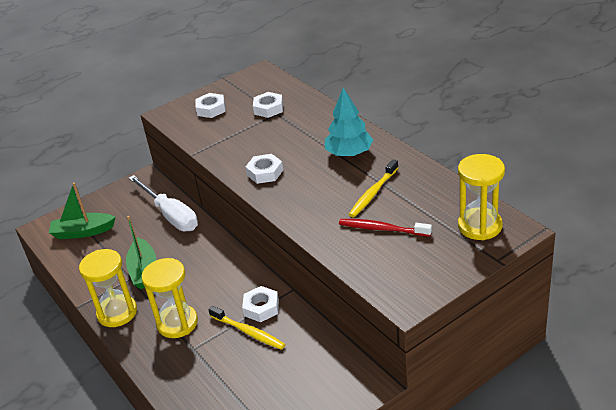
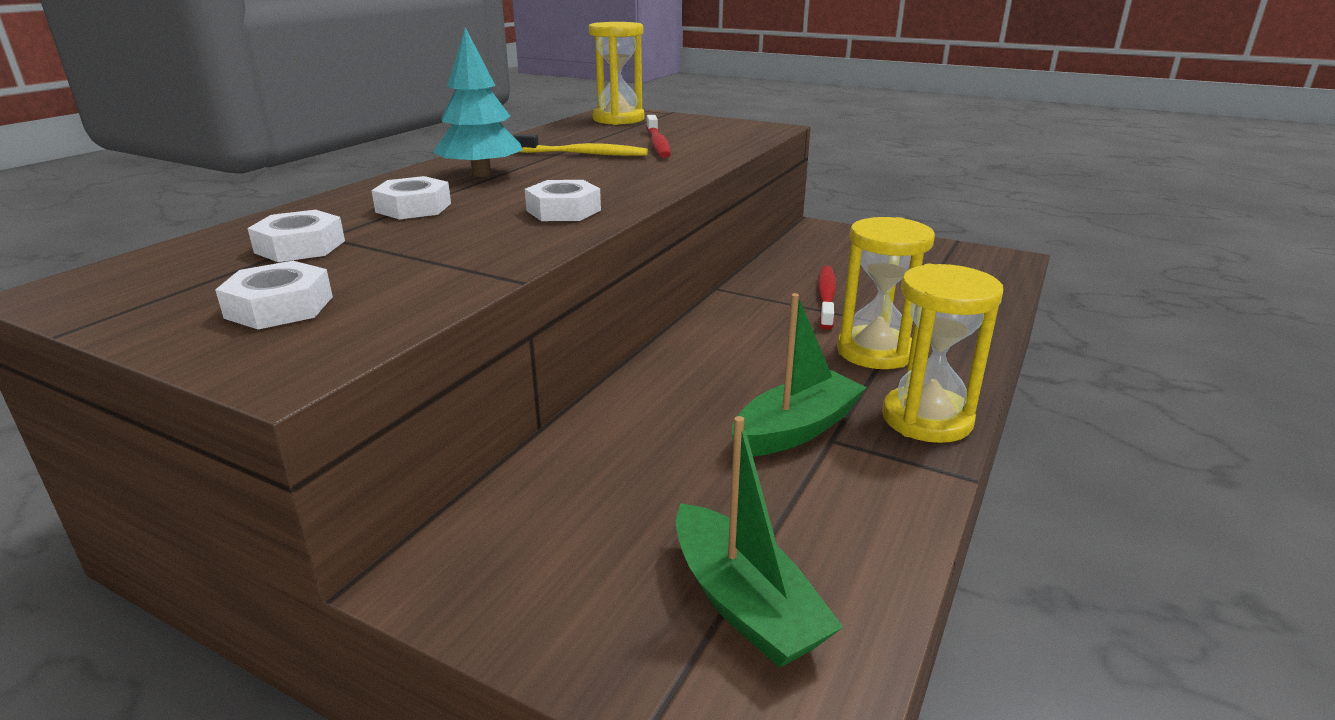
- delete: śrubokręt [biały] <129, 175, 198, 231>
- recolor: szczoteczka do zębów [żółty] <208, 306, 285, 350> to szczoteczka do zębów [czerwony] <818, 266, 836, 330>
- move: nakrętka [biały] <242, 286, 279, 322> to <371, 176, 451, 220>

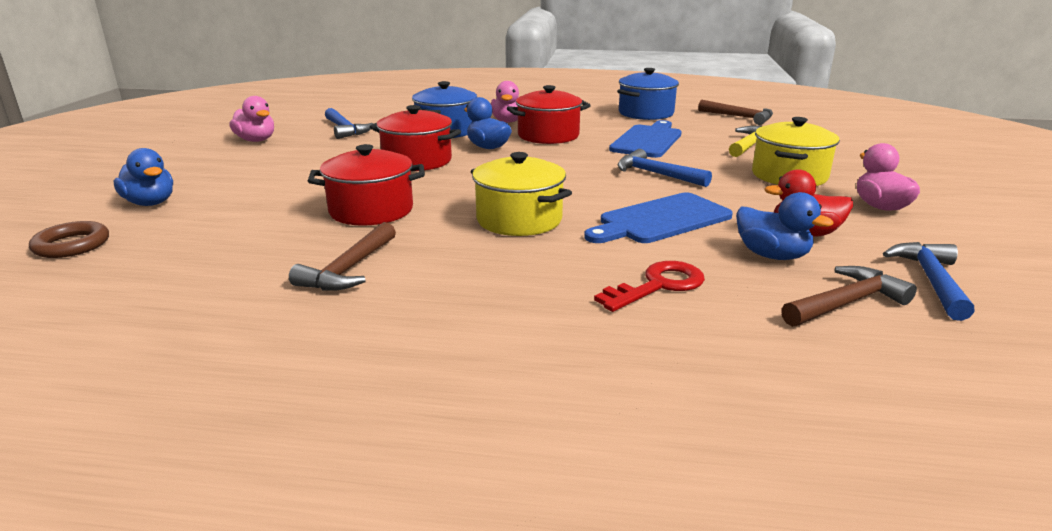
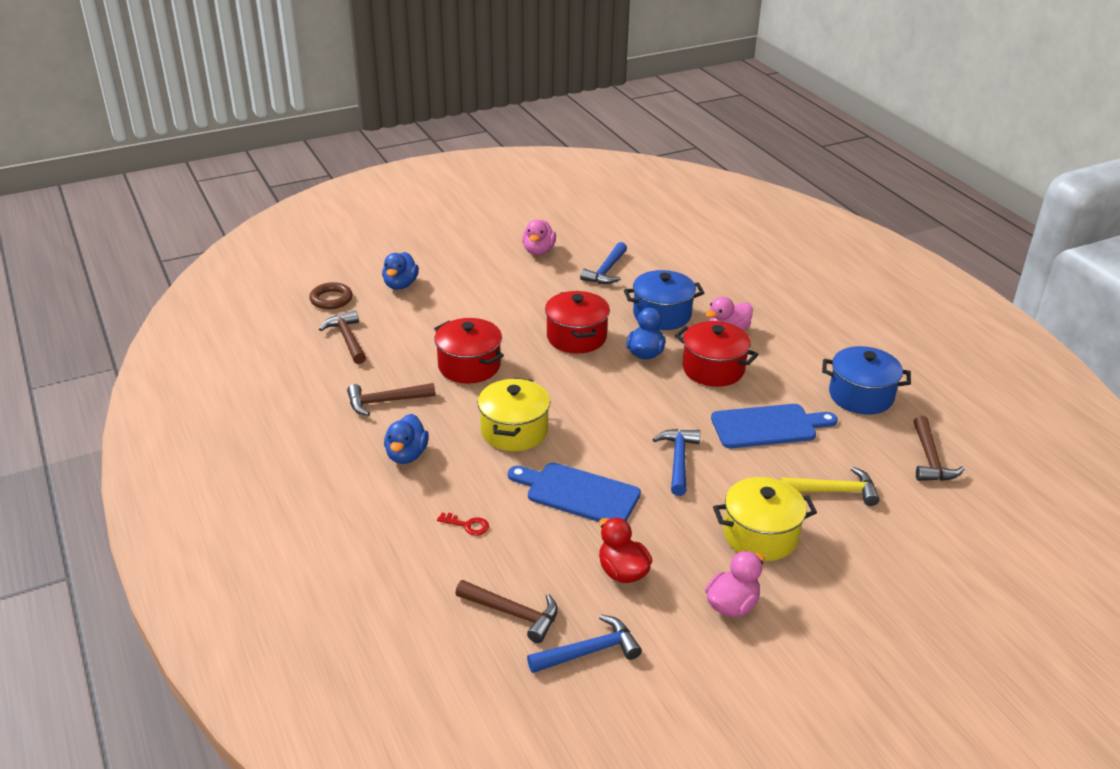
- resize: klucz [czerwony] <594, 261, 705, 312> = <437, 513, 489, 536> x0.59
- move: kaczka [niebieski] <736, 192, 833, 260> to <384, 414, 429, 464>
- insert: młotek [brązowy] <319, 311, 366, 364>

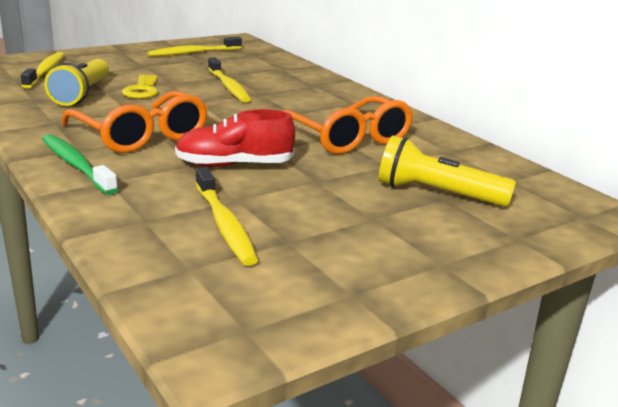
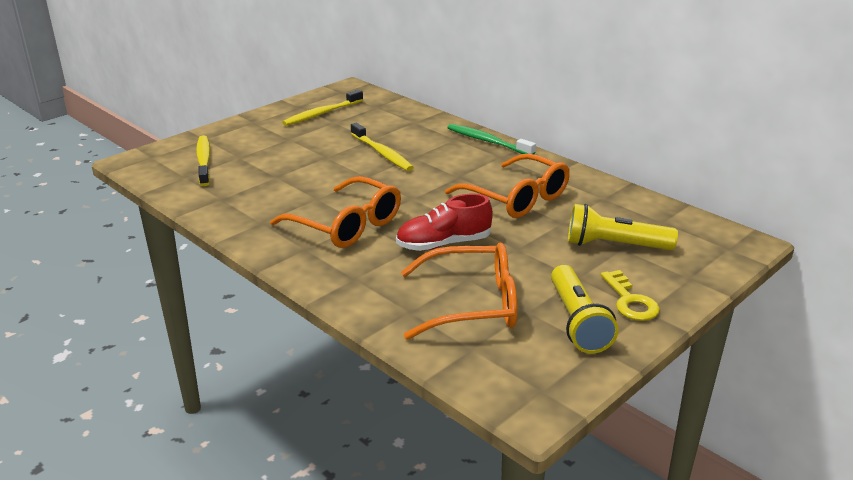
- move: szczoteczka do zębów [zielony] <42, 134, 118, 195> to <447, 124, 536, 155>
- move: latarka [żółty] <44, 59, 109, 106> to <551, 265, 619, 353>
- move: klucz [żółty] <122, 75, 158, 99> to <601, 270, 660, 321>
- replace: szczoteczka do zębów [żółty] <195, 167, 258, 266> to okulary [pomarańczowy] <401, 243, 517, 340>

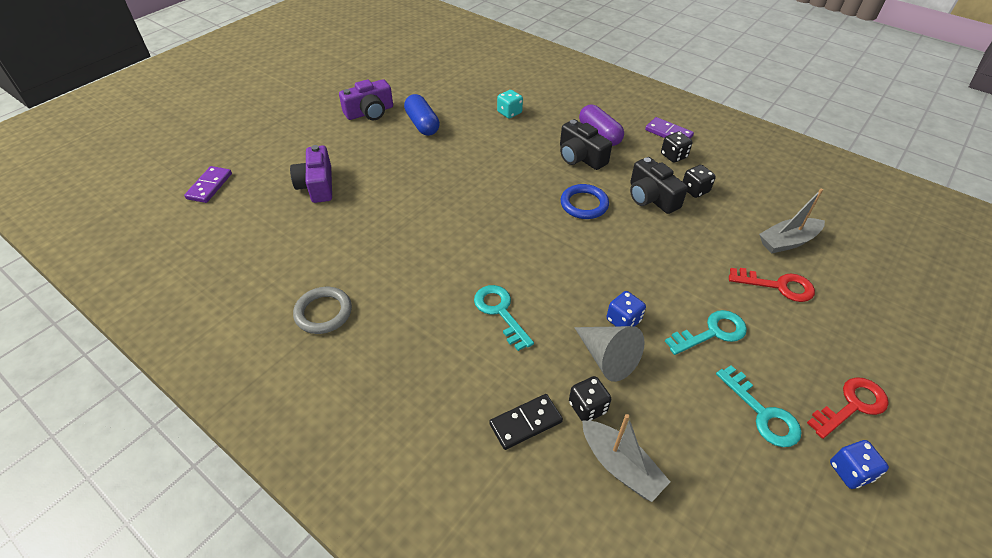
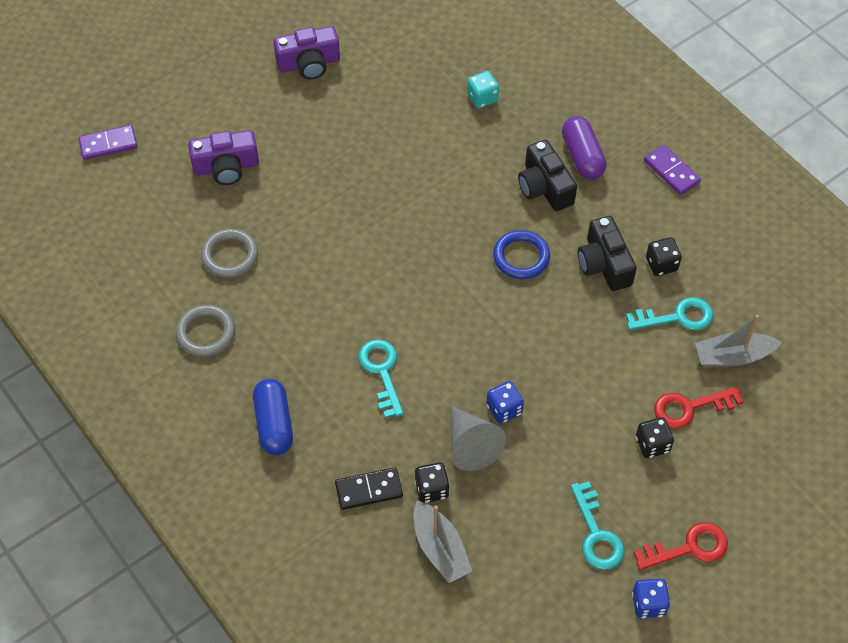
- rotate: kostka domina [fioletowy] <184, 166, 232, 203> = <78, 125, 137, 160> 45 degrees clockwise
- rotate: aparat fotograficzny [fioletowy] <290, 145, 332, 203> = <188, 130, 259, 185> 105 degrees counterclockwise
- move: kapsułka [niebieski] <404, 94, 440, 136> to <253, 379, 293, 455>
- move: kostka do gry [czarny] <661, 132, 693, 163> to <636, 417, 674, 458>
- move: klucz [turkusowy] <665, 310, 747, 355> to <626, 297, 713, 330>
- rotate: klucz [czerwony] <729, 268, 815, 302> = <654, 386, 744, 428> 135 degrees clockwise
- insert: pierścień [szary] <201, 229, 258, 278>

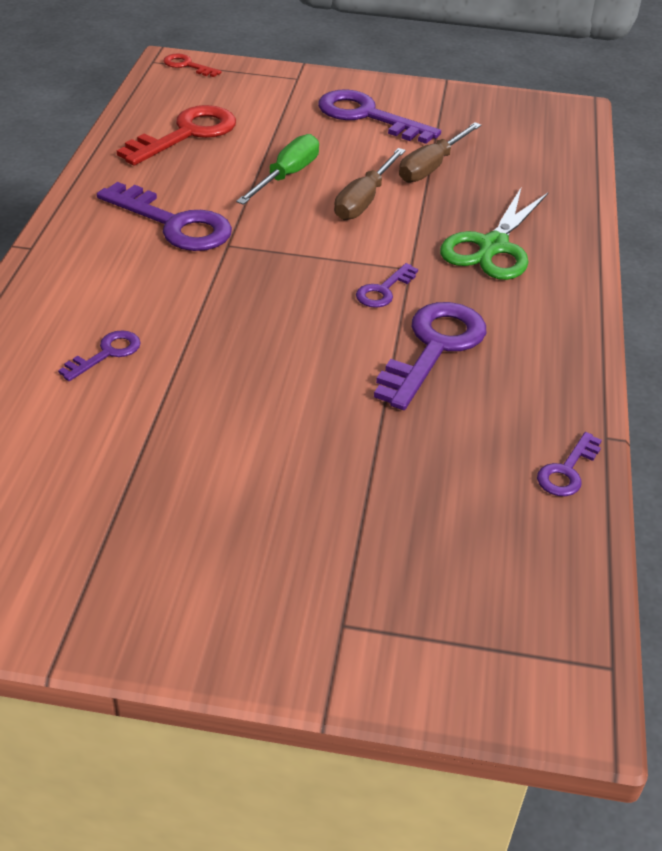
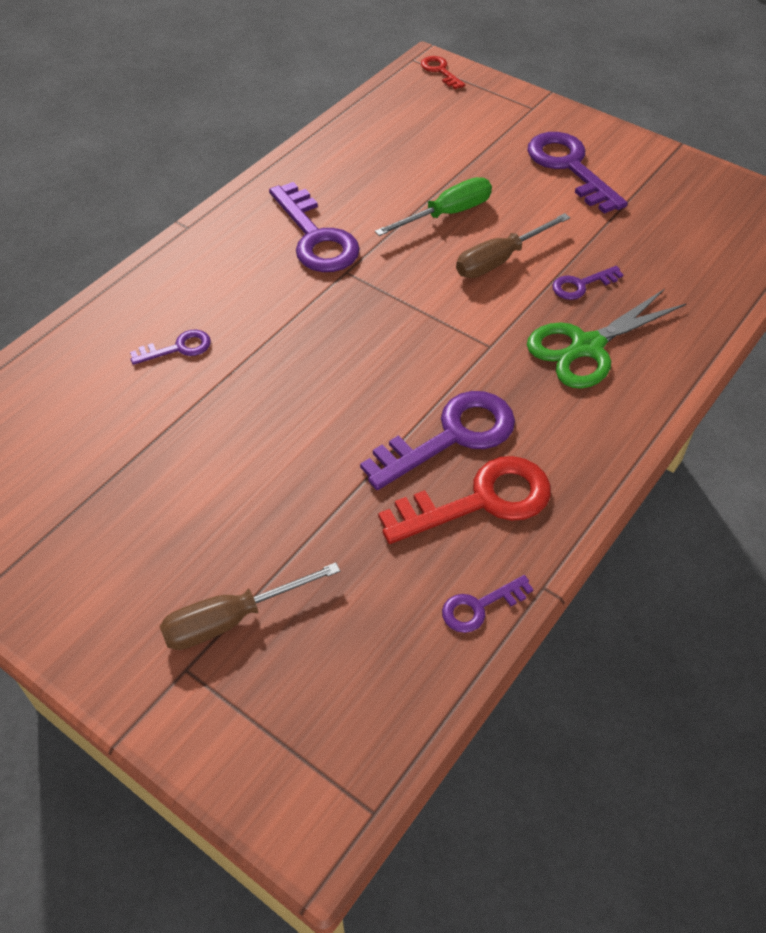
- move: klucz [czerwony] <117, 105, 236, 165> to <378, 456, 551, 544>
- move: klucz [fioletowy] <356, 263, 418, 308> to <552, 266, 624, 300>
- move: śrubokręt [brązowy] <399, 122, 481, 183> to <160, 562, 340, 650>

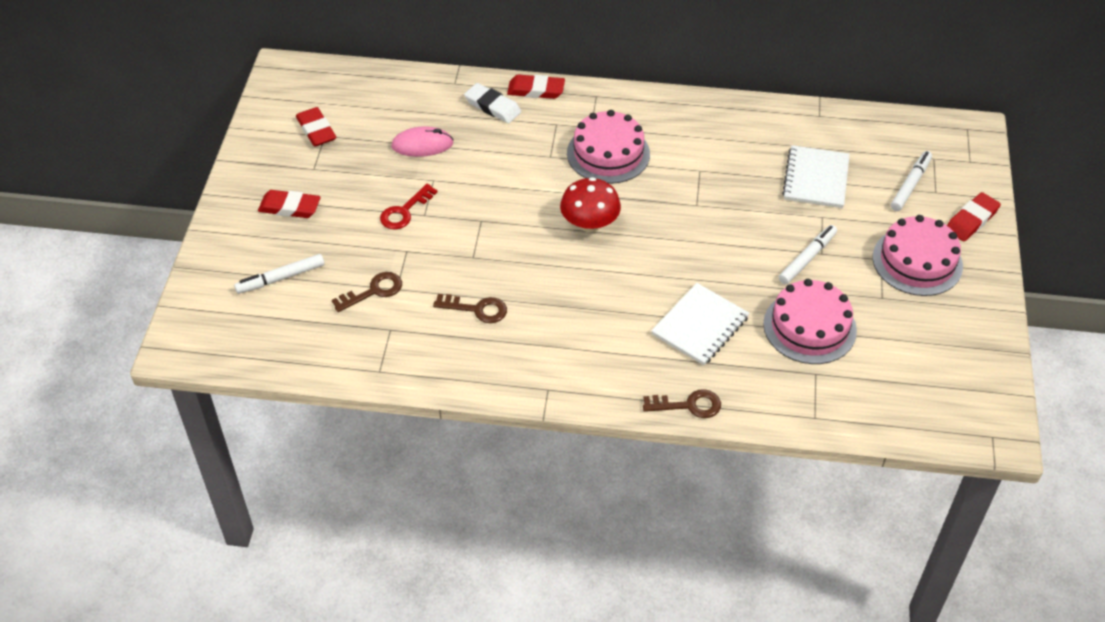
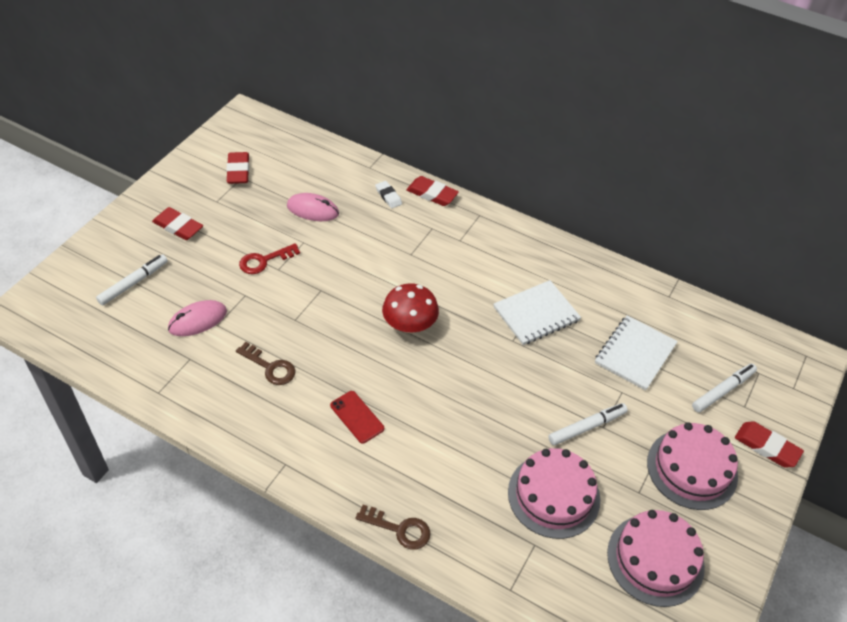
- rotate: flamaster [biały] <234, 254, 325, 294> = <96, 255, 168, 305> 135 degrees clockwise
- replace: klucz [brązowy] <332, 272, 402, 312> to myszka [różowy] <168, 300, 227, 336>
- resize: gumka do mazania [biały] <464, 83, 521, 123> = <375, 181, 402, 208> x0.66
- move: tort [różowy] <567, 110, 650, 184> to <607, 510, 705, 607>
- move: zeszyt [biały] <651, 283, 749, 365> to <494, 280, 581, 345>
- rotate: gumka do mazania [czerwony] <947, 192, 1001, 241> = <735, 421, 804, 467> 60 degrees clockwise
- insert: telefon [czerwony] <330, 391, 384, 443>

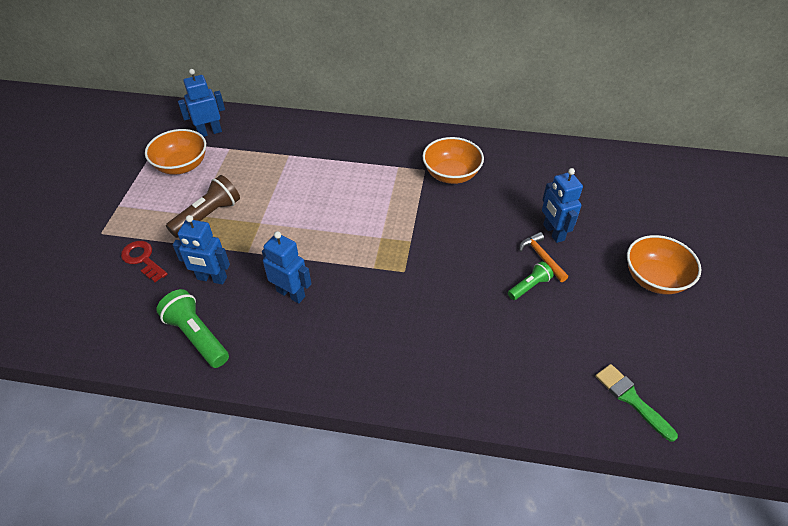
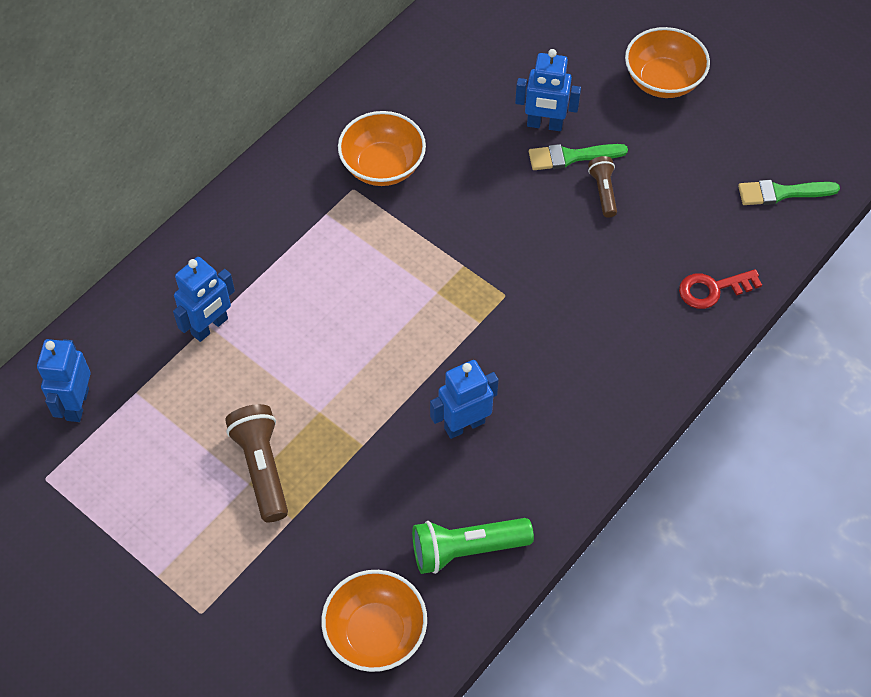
- move: klucz [czerwony] <121, 241, 168, 282> to <679, 269, 762, 309>
- move: miska [pomarańczowy] <145, 129, 206, 174> to <321, 570, 427, 672>
- move: robot [niebieski] <173, 215, 230, 285> to <173, 257, 235, 342>
- recolor: latarka [zielony] <508, 261, 553, 300> to latarka [brązowy] <588, 156, 617, 218>
- replace: młotek [pomarańczowy] <519, 232, 568, 282> to pędzel [zielony] <529, 144, 628, 170>

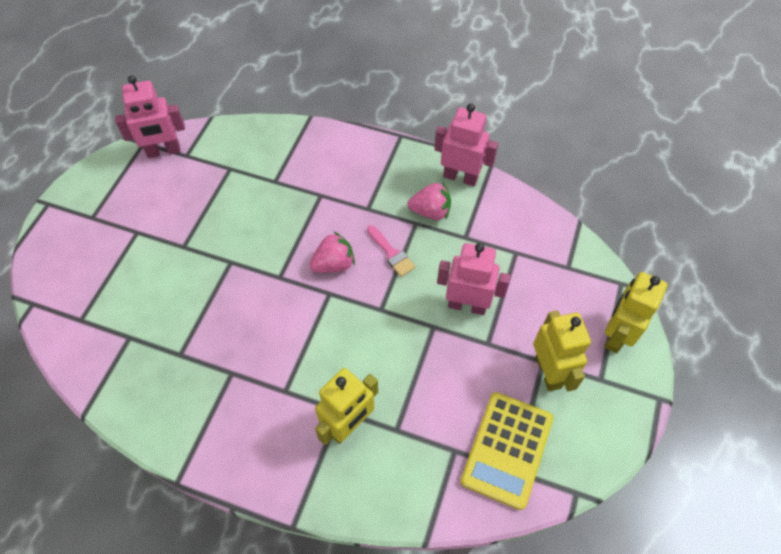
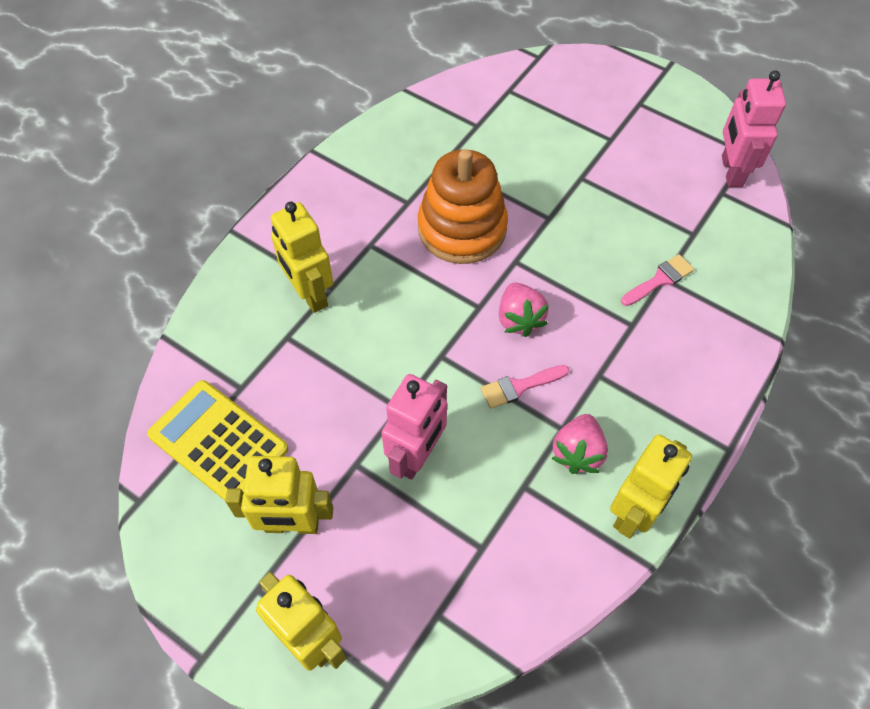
- recolor: robot [różowy] <434, 104, 498, 186> to robot [żółty] <610, 434, 692, 539>
- insert: zabawka nakładanka [pomarańczowy] <418, 149, 508, 264>
- insert: pędzel [różowy] <621, 254, 694, 306>

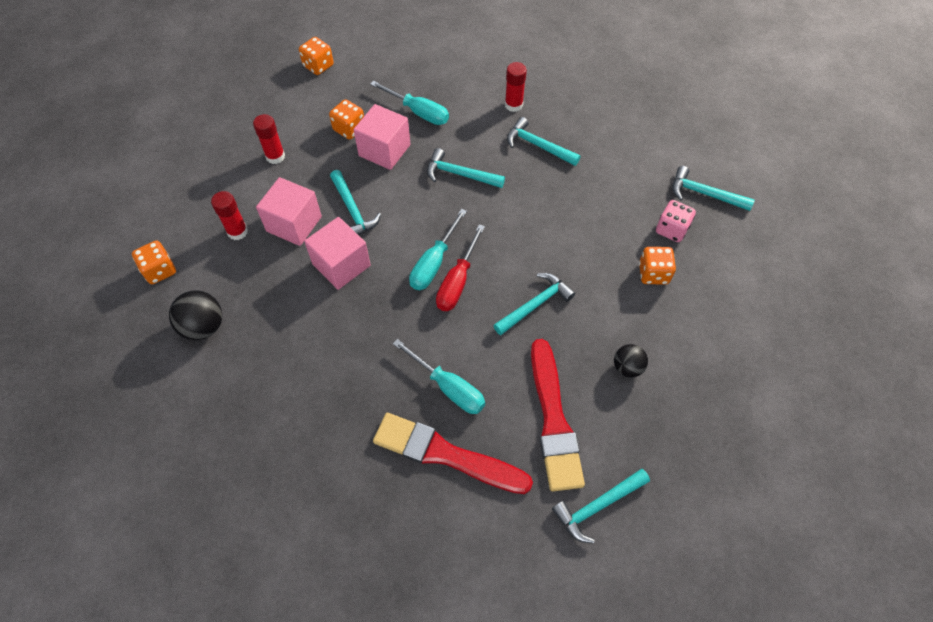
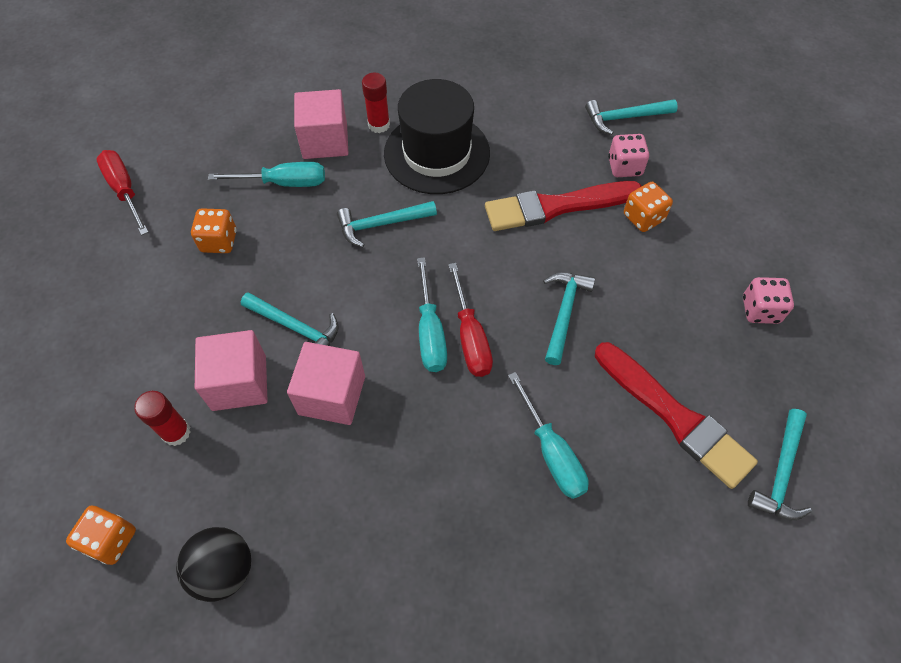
- delete: klej w sztyfcie [czerwony] <253, 114, 285, 164>
- replace: kostka do gry [pomarańczowy] <299, 37, 334, 75> to śrubokręt [czerwony] <97, 150, 149, 235>
- move: sześcian [różowy] <354, 104, 411, 170> to <294, 89, 348, 159>
- move: pędzel [czerwony] <373, 413, 533, 494> to <485, 181, 642, 231>
- rotate: śrubokręt [turkusowy] <393, 339, 485, 414> = <508, 372, 589, 499> 60 degrees clockwise
- replace: młotek [turkusowy] <507, 117, 581, 166> to kapelusz [czarny] <384, 79, 490, 194>
- delete: piłka [czarny] <614, 344, 648, 378>
- insert: kostka do gry [różowy] <743, 277, 794, 324>

